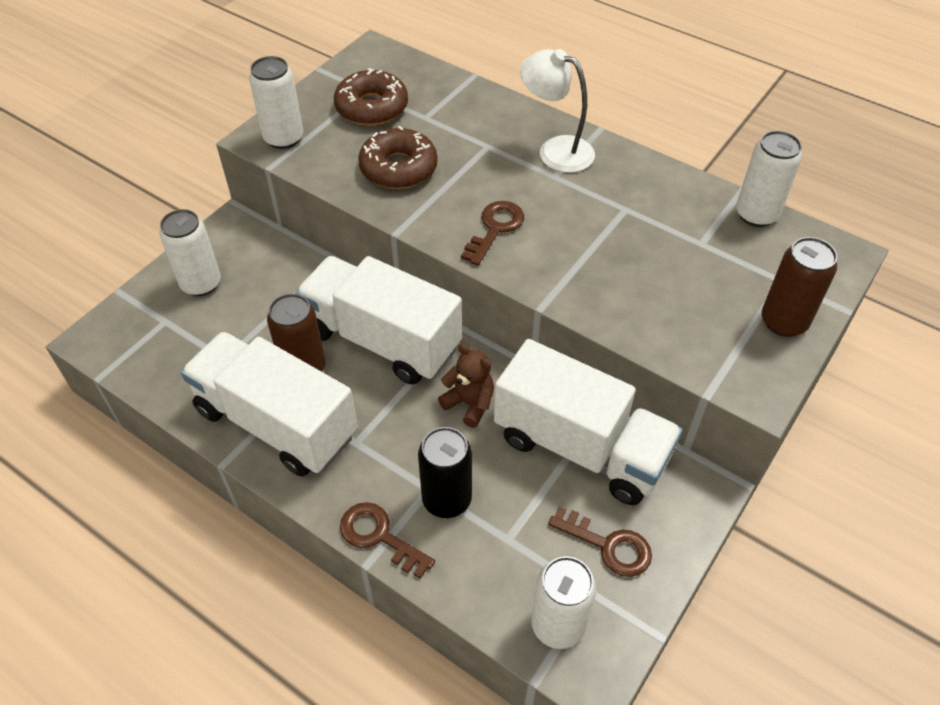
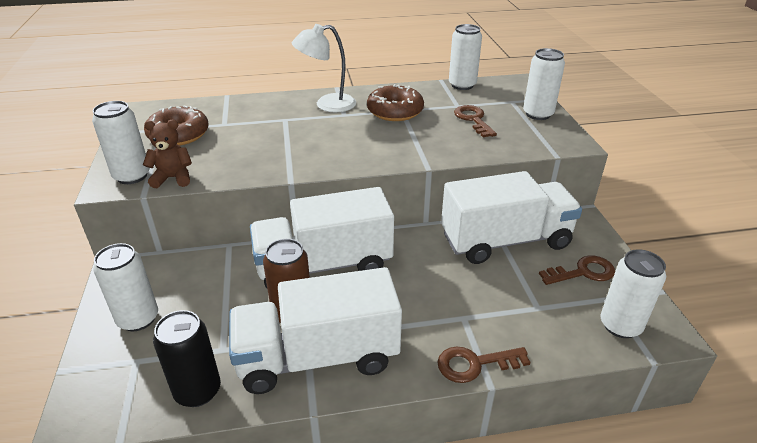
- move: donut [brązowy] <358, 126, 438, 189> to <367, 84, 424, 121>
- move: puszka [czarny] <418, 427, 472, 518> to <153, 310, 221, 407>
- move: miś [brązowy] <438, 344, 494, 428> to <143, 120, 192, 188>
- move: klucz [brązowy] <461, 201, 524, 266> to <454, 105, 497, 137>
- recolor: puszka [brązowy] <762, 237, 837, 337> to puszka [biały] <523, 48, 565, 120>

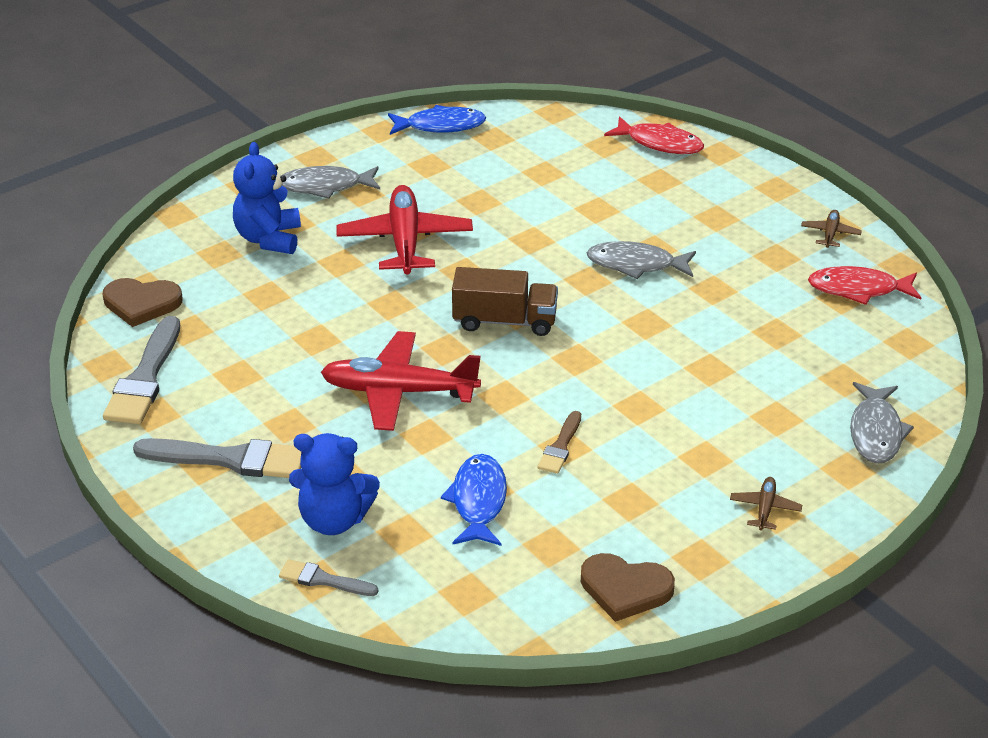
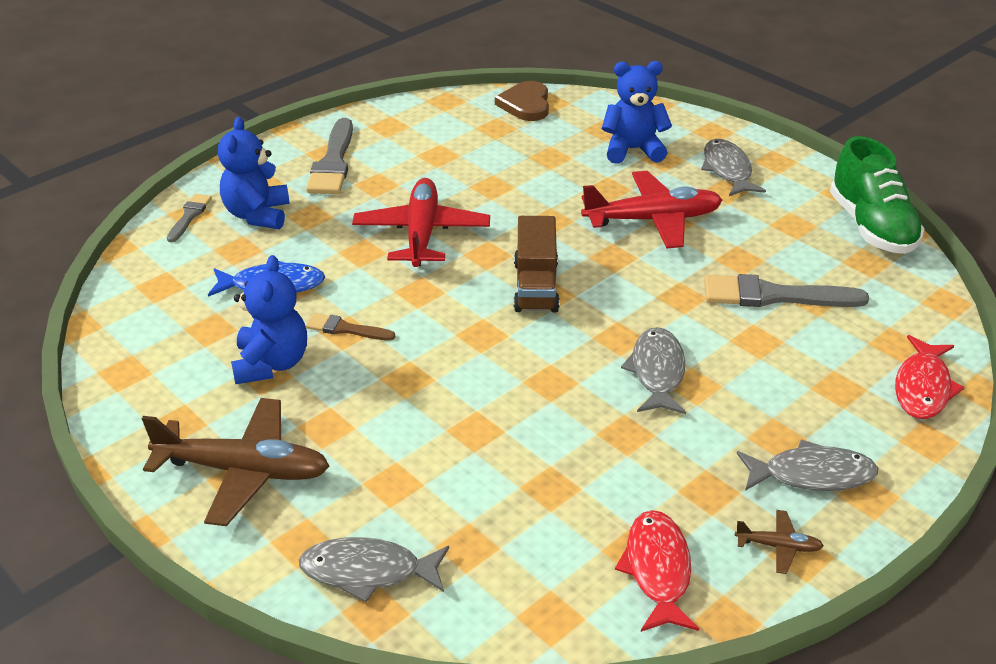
- move: pędzel [szary] <103, 316, 180, 424> to <704, 274, 869, 307>
- replace: ryba [niebieski] <388, 105, 486, 135> to but [zielony] <830, 136, 925, 254>
- delete: serce [brązowy] <581, 553, 675, 622>
- resize: samolot [brązowy] <730, 477, 802, 531> = <142, 398, 329, 526> x2.26
- insert: miś [niebieski] <231, 255, 307, 385>
- insert: ryba [szary] <737, 439, 878, 491>

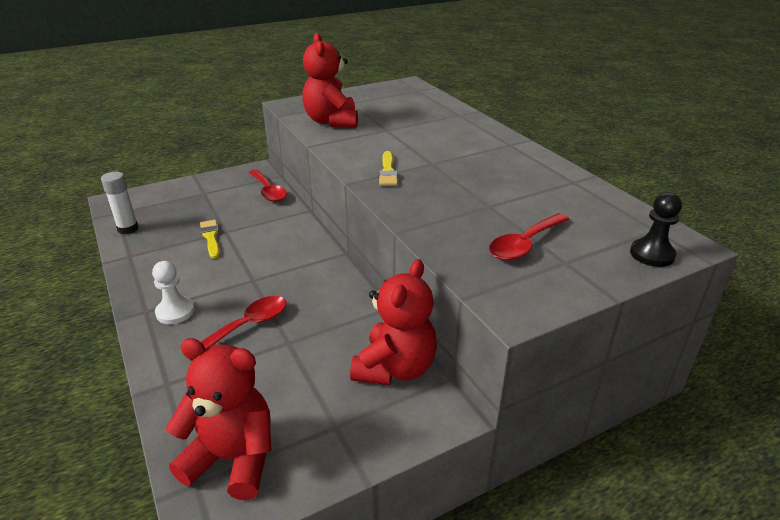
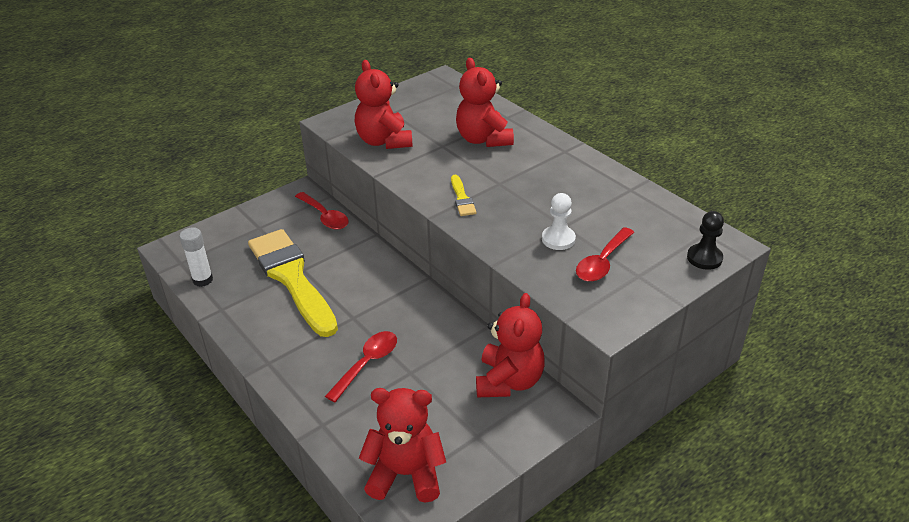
- move: pionek [biały] <152, 261, 195, 324> to <542, 193, 576, 250>
- resize: pędzel [żółty] <200, 220, 220, 259> = <248, 229, 338, 337> x2.50
- insert: miś [czerwony] <456, 58, 514, 147>

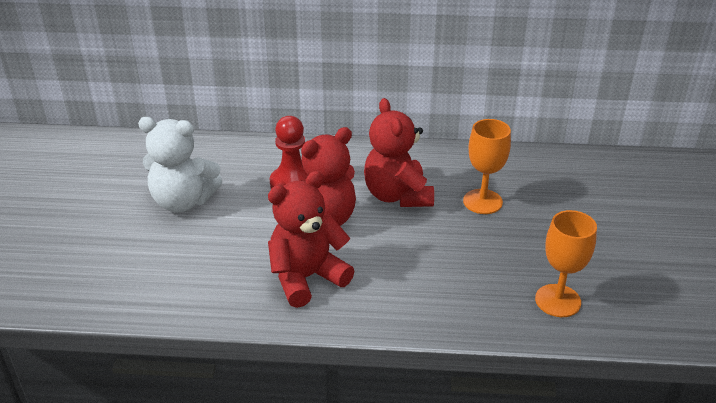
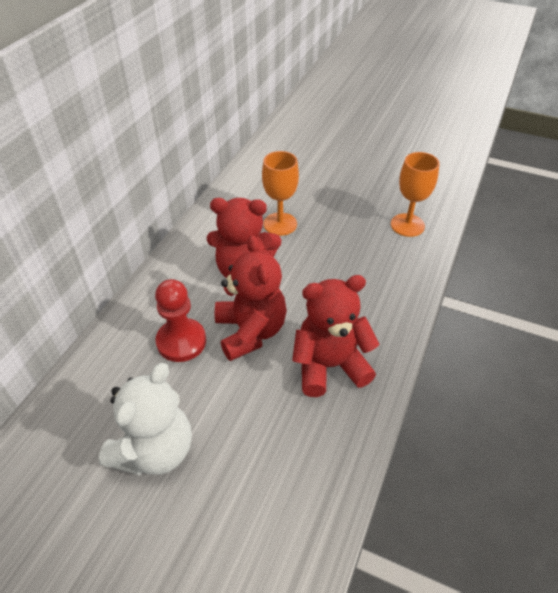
- rotate: miś [czerwony] <268, 171, 354, 308> = <292, 275, 379, 397> 90 degrees clockwise

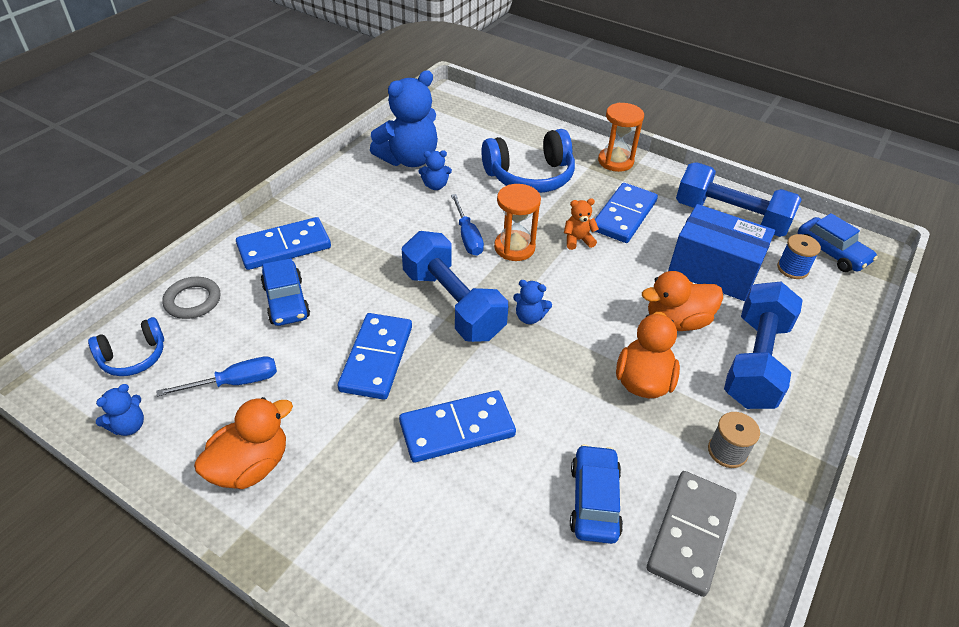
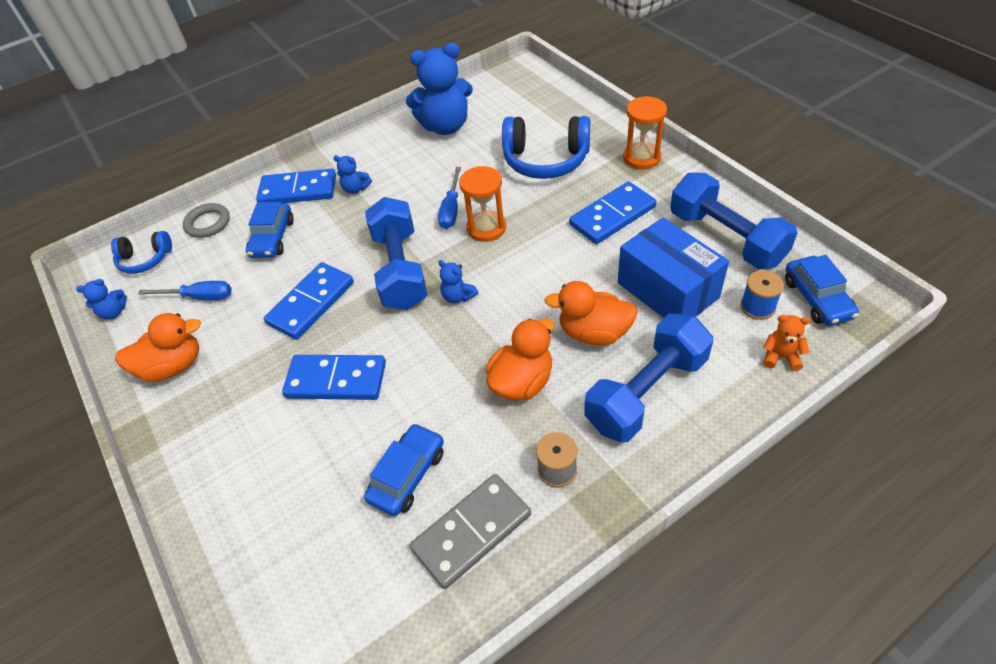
- move: miś [niebieski] <419, 150, 452, 190> to <333, 155, 372, 194>
- move: miś [pomarańczowy] <564, 198, 599, 250> to <763, 315, 810, 371>

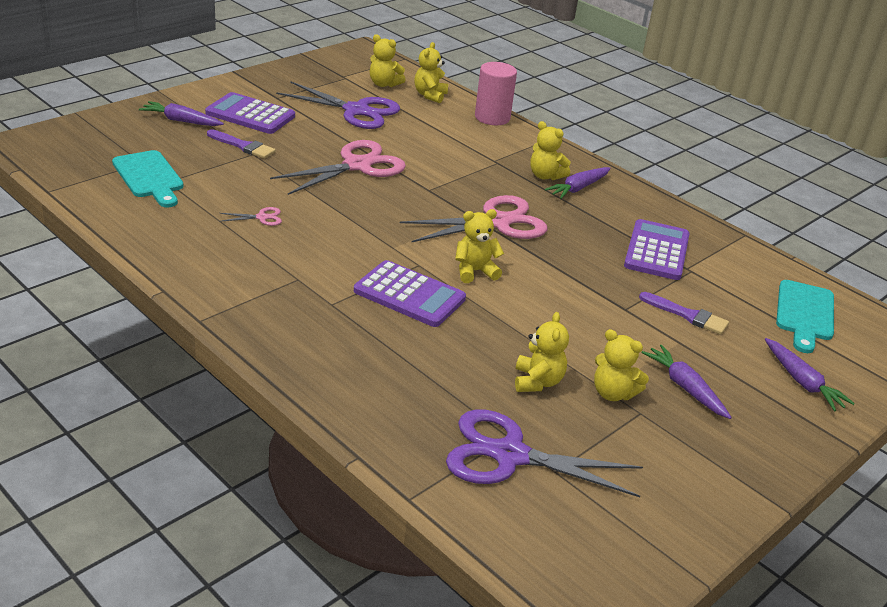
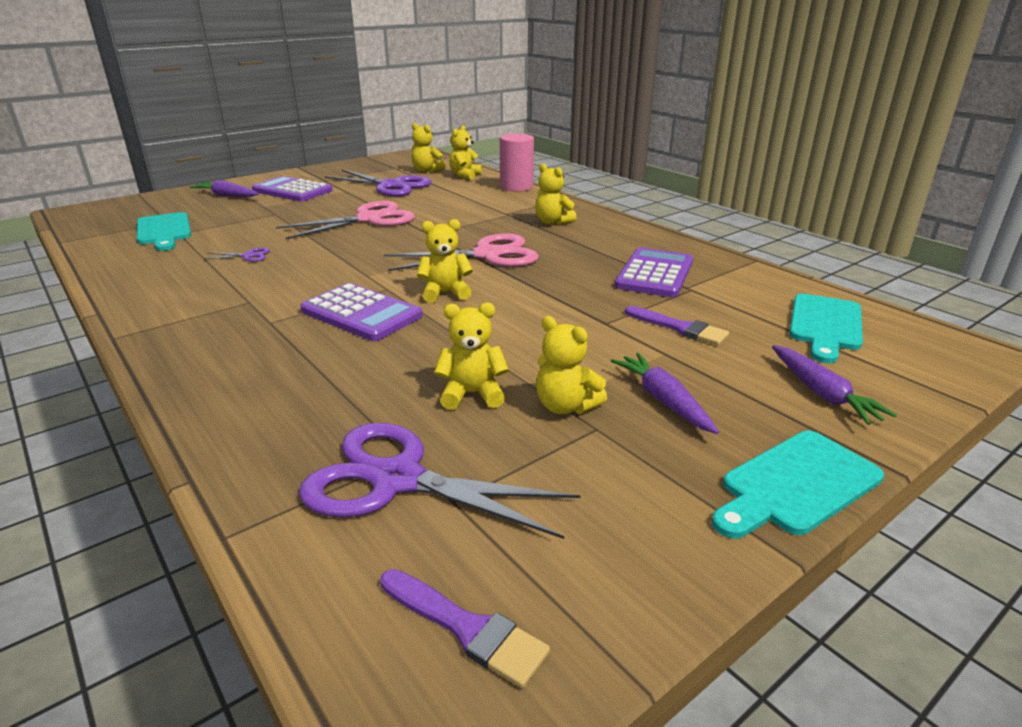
- move: pędzel [fioletowy] <207, 129, 276, 159> to <380, 569, 550, 688>
- recolor: nożyczki [różowy] <220, 207, 282, 226> to nożyczki [fioletowy] <205, 247, 270, 262>
- rotate: miś [żółty] <515, 312, 569, 392> = <434, 303, 509, 410> 105 degrees counterclockwise
- delete: marchewka [fioletowy] <545, 167, 611, 199>
- insert: deska do krojenia [turkusowy] <712, 431, 884, 538>

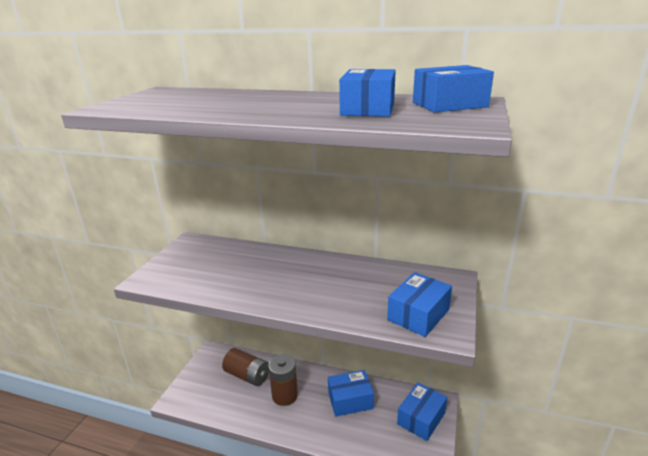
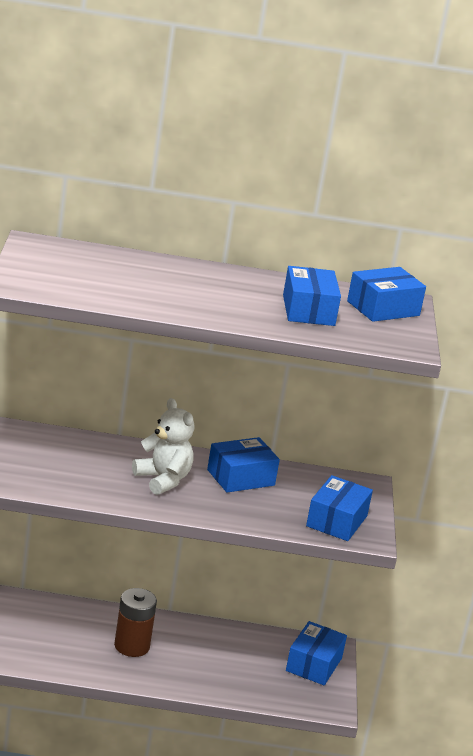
- delete: bateria [brązowy] <222, 348, 269, 386>
- move: pudełko [niebieski] <328, 370, 374, 417> to <207, 437, 280, 492>
- insert: miś [biały] <132, 398, 194, 495>

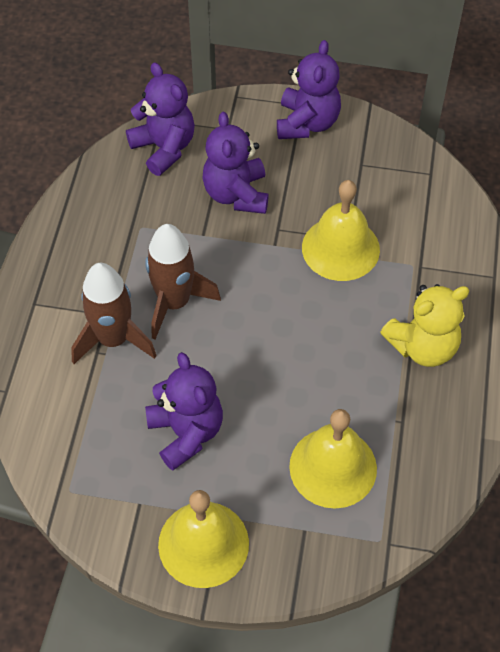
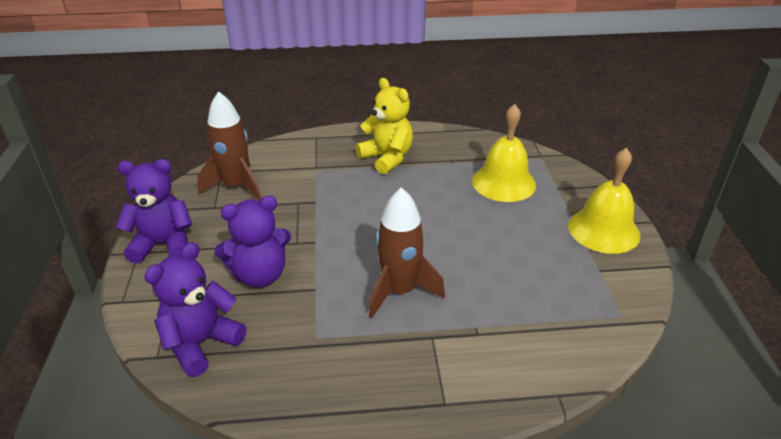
- move: rakieta [brązowy] <71, 263, 157, 364> to <197, 91, 261, 201>
- delete: miś [fioletowy] <145, 352, 223, 471>
- delete: dzwonek [żółty] <302, 180, 380, 281>

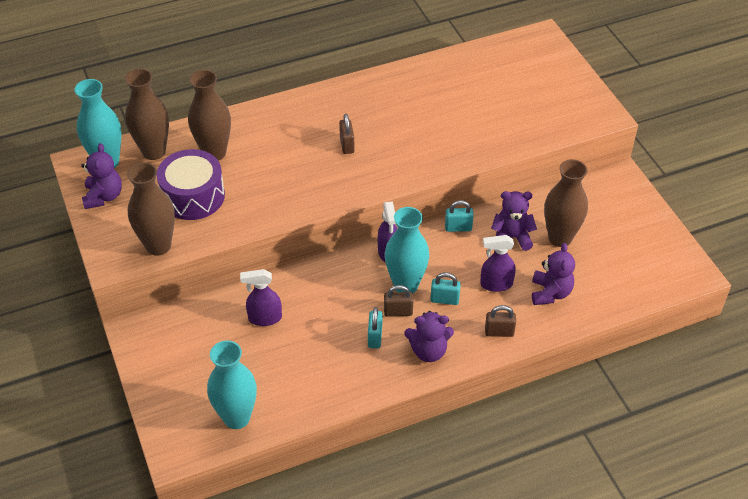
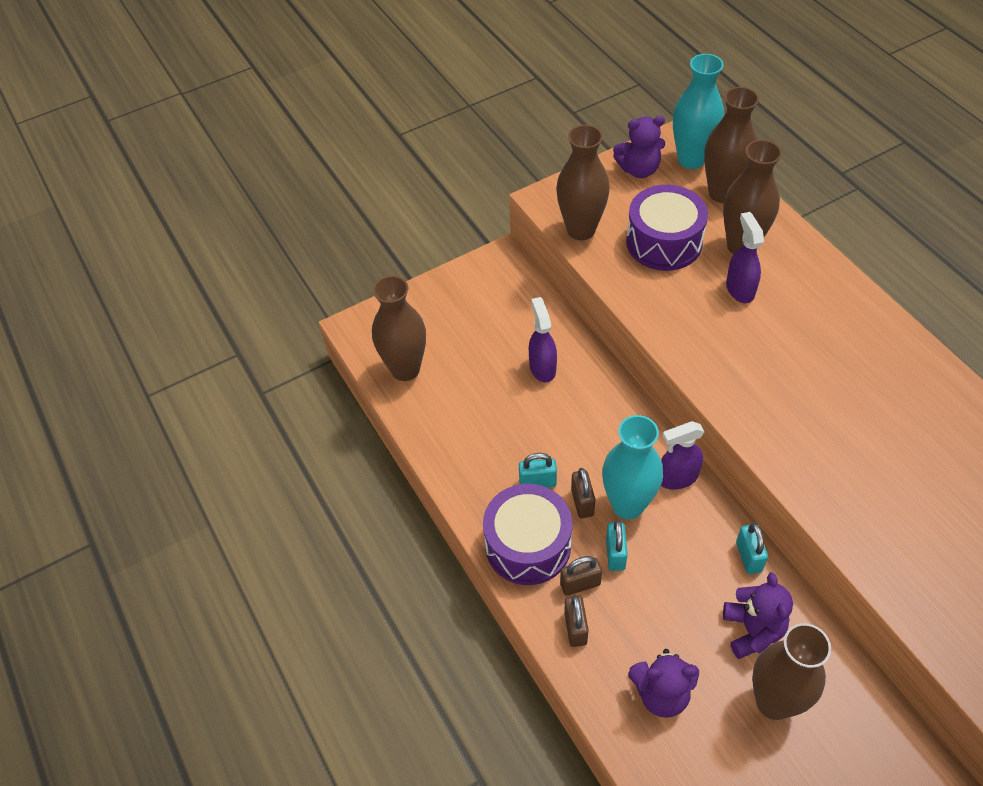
- recolor: wazon [turkusowy] <207, 340, 257, 429> to wazon [brązowy] <372, 275, 426, 381>
- move: kłódka [brązowy] <339, 114, 355, 154> to <560, 556, 602, 596>
- replace: miś [fioletowy] <404, 311, 454, 362> to bęben [fioletowy] <483, 484, 572, 585>
- move: spryskiwacz [fioletowy] <480, 235, 516, 292> to <726, 212, 764, 303>

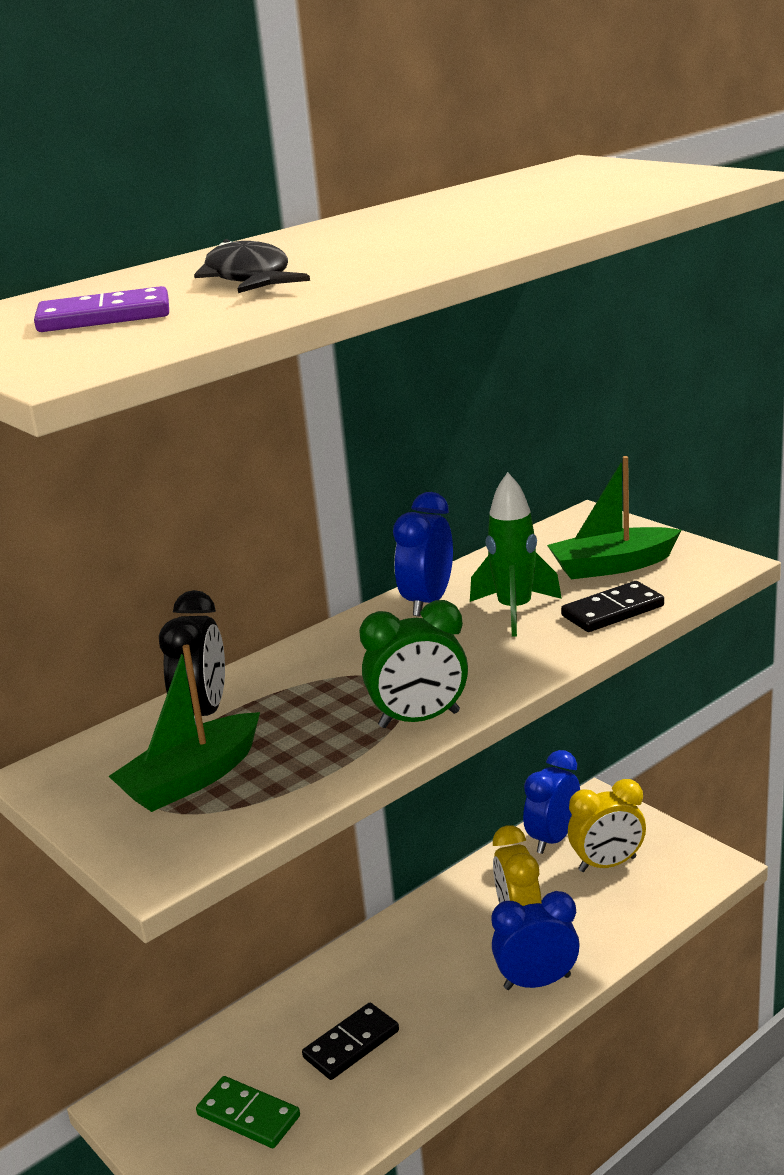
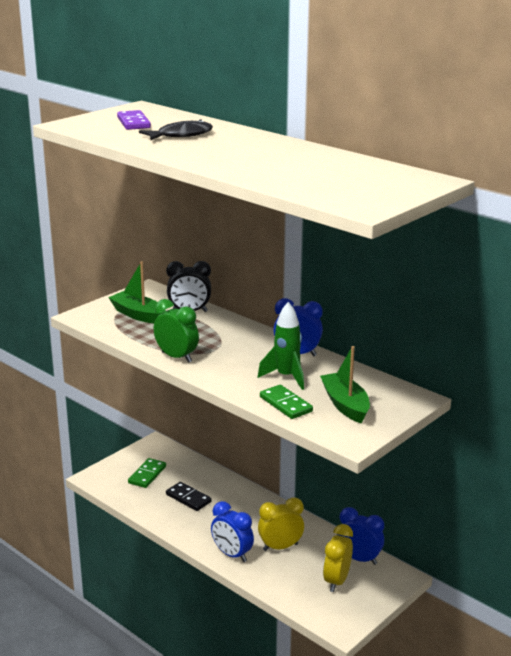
- rotate: budzik [zielony] <359, 600, 468, 728> = <154, 299, 199, 363> 150 degrees clockwise
- rotate: budzik [niebieski] <492, 891, 580, 990> = <211, 501, 254, 562> 150 degrees clockwise
- recolor: kostka domina [czarny] <561, 581, 664, 632> to kostka domina [zielony] <260, 385, 313, 419>
- rotate: budzik [żółty] <568, 779, 646, 872> = <323, 524, 353, 592> 45 degrees clockwise

